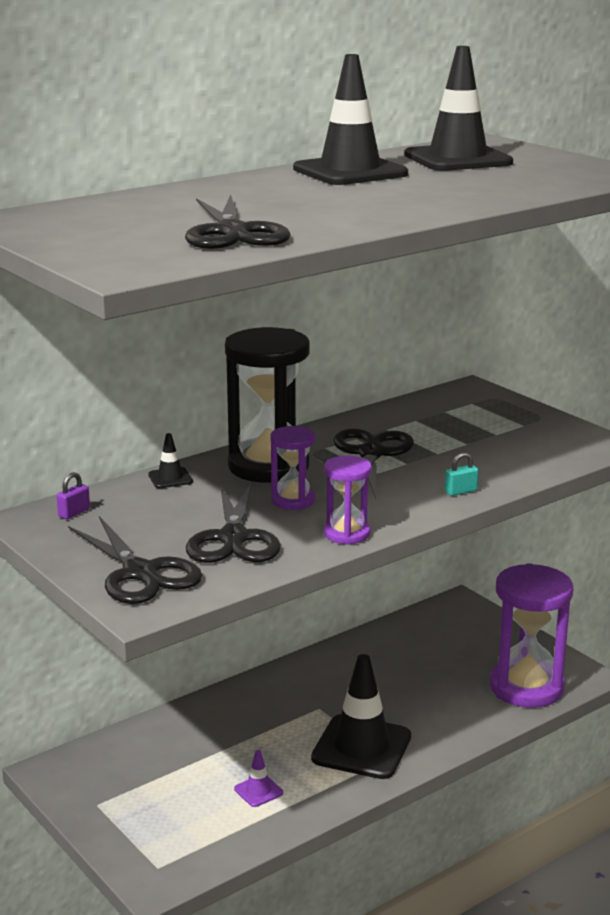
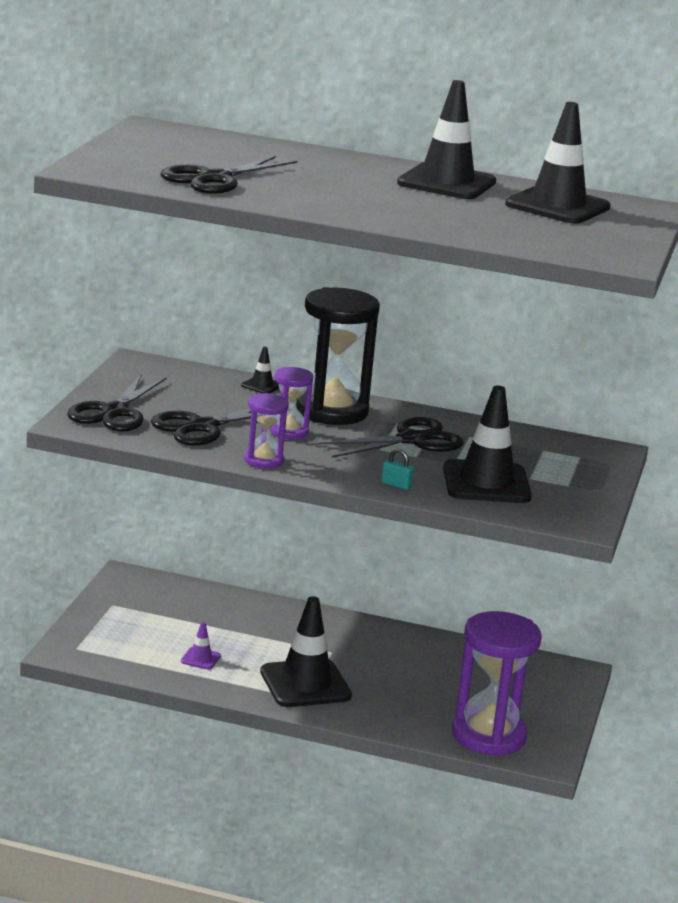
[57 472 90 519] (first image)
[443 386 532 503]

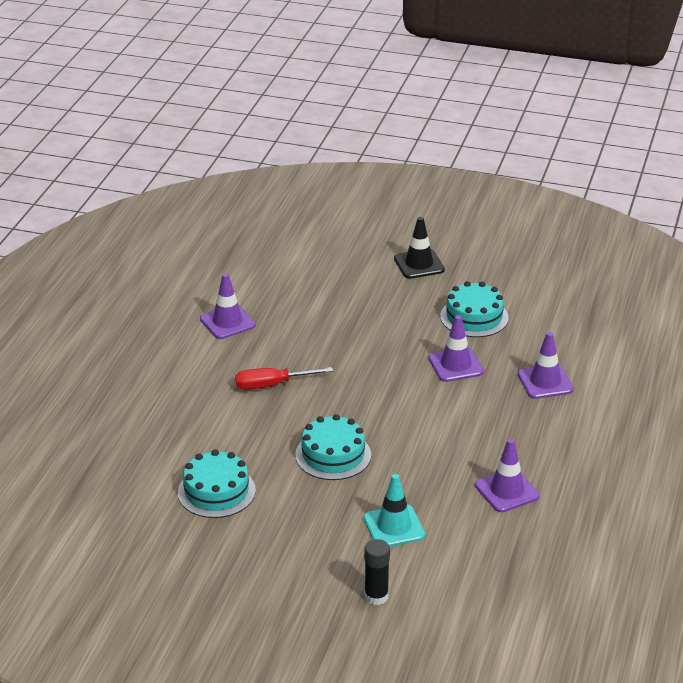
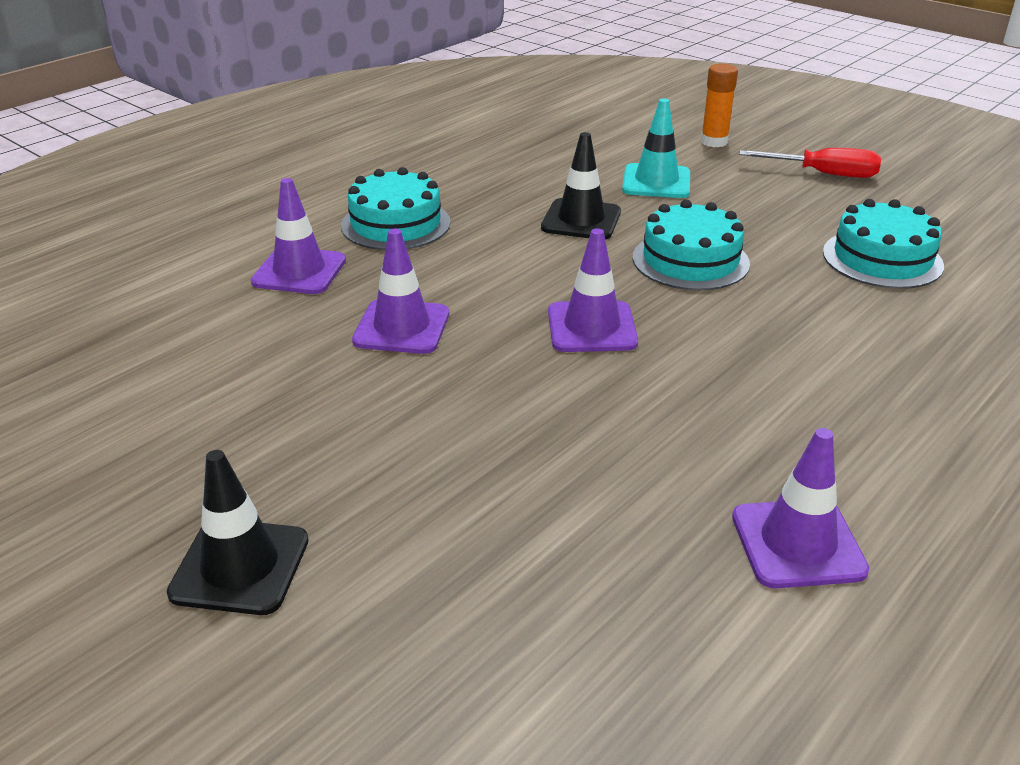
[739 148 881 178]
[701 63 738 147]
[341 167 451 250]
[548 228 638 352]
[541 132 621 239]

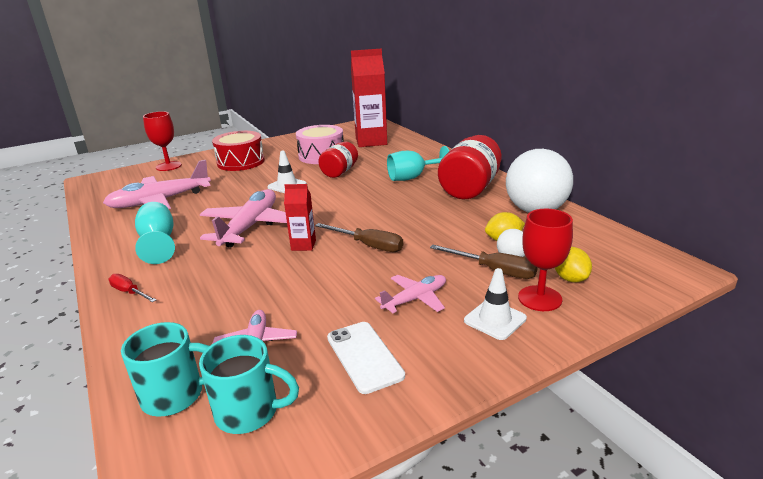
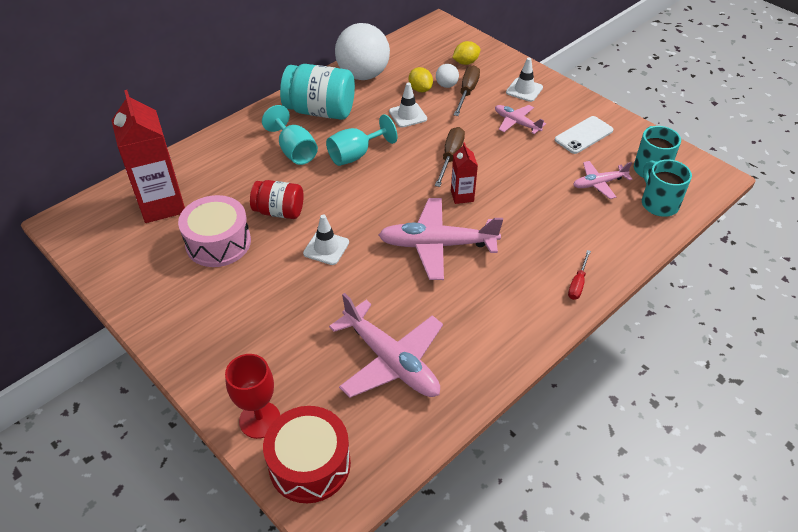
[326 114 397 166]
[263 406 351 503]
[280 64 355 120]
[518 209 573 311] (first image)
[389 82 427 128]

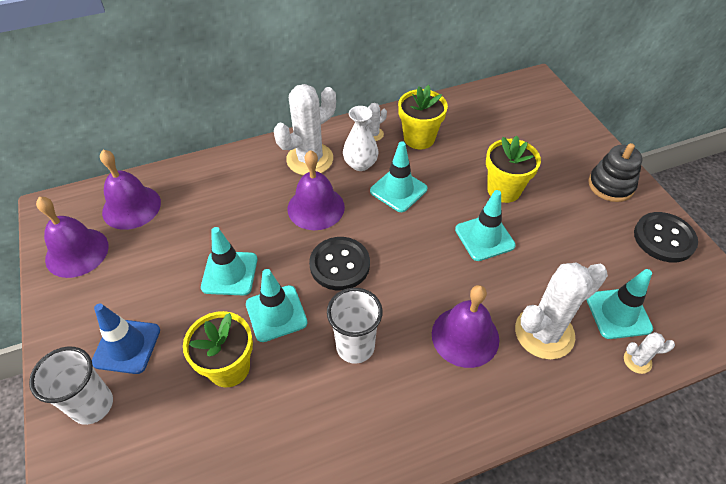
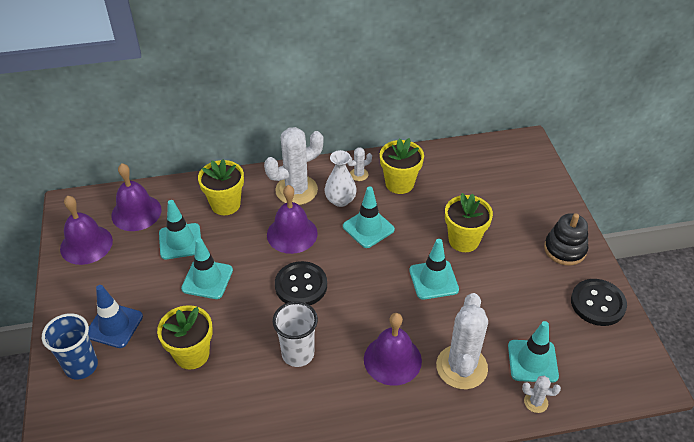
[42 313 98 380]
[159 200 201 260]
[436 293 488 389]
[198 159 244 215]

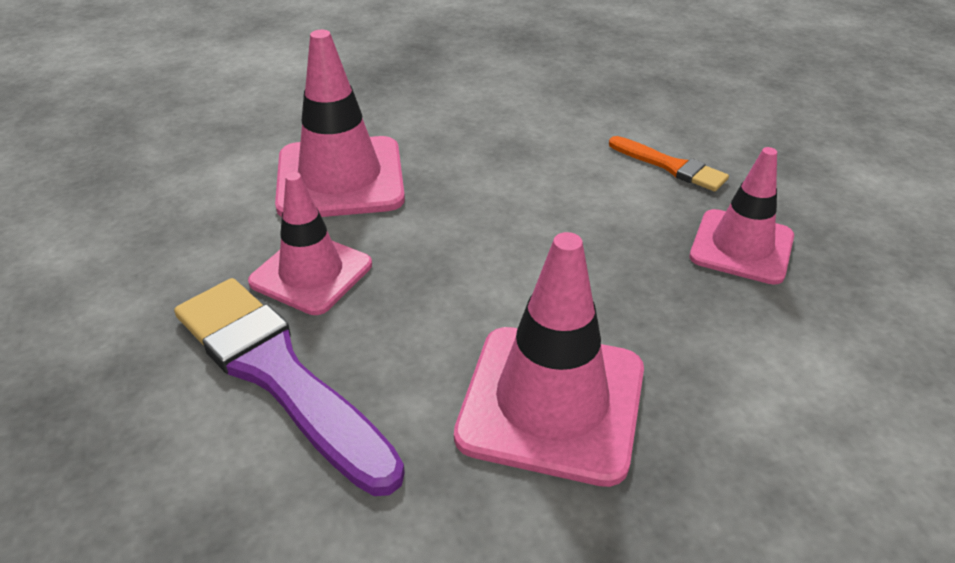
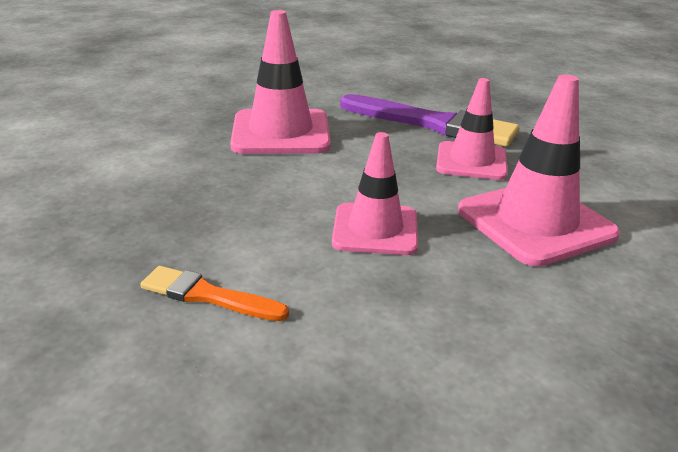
[332 132 418 255]

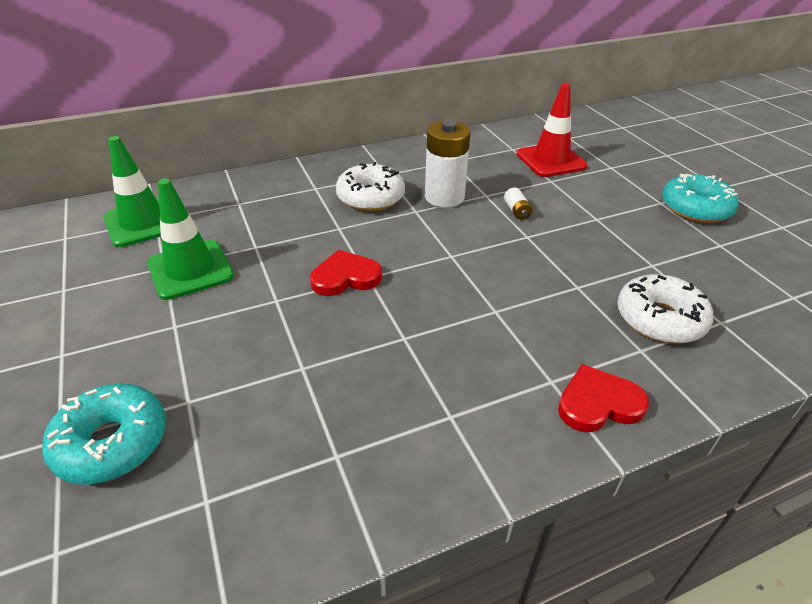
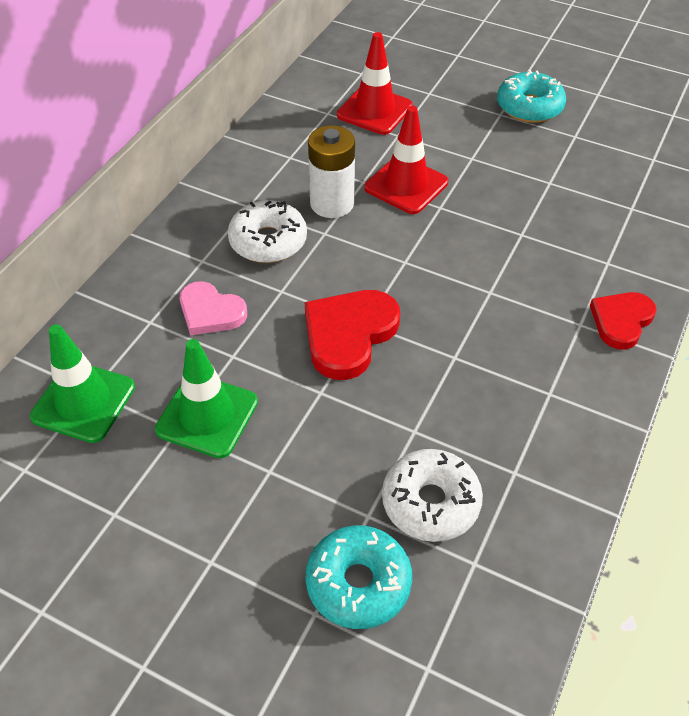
[305 290 400 380]
[364 106 448 214]
[382 449 483 542]
[180 281 247 335]

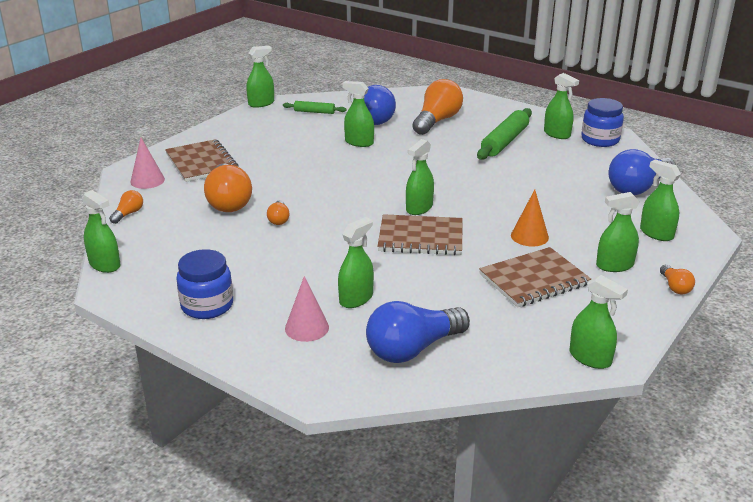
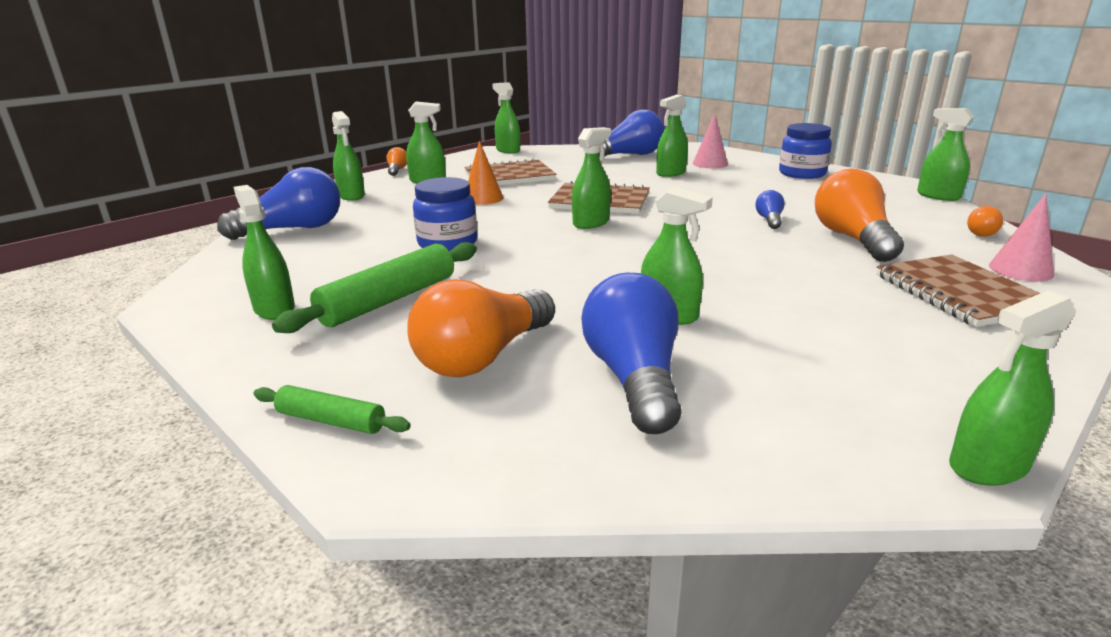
[755 190 785 229]
[253 385 411 434]
[413 177 477 251]

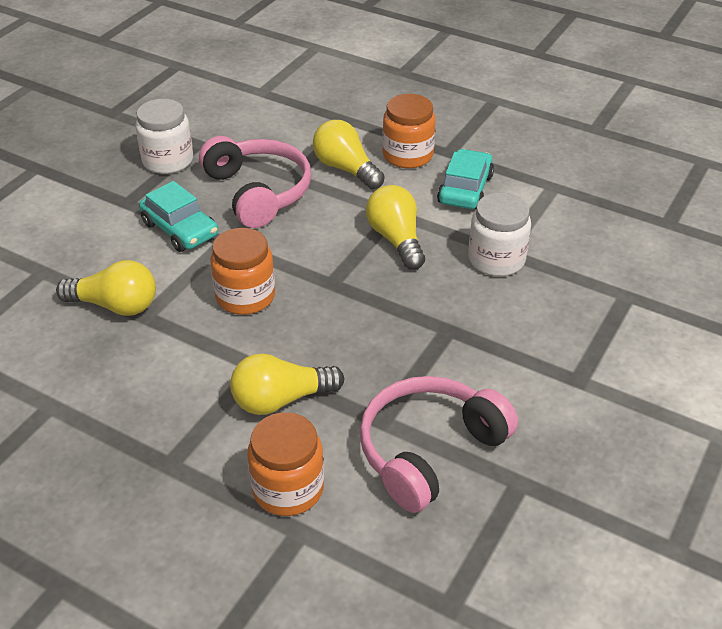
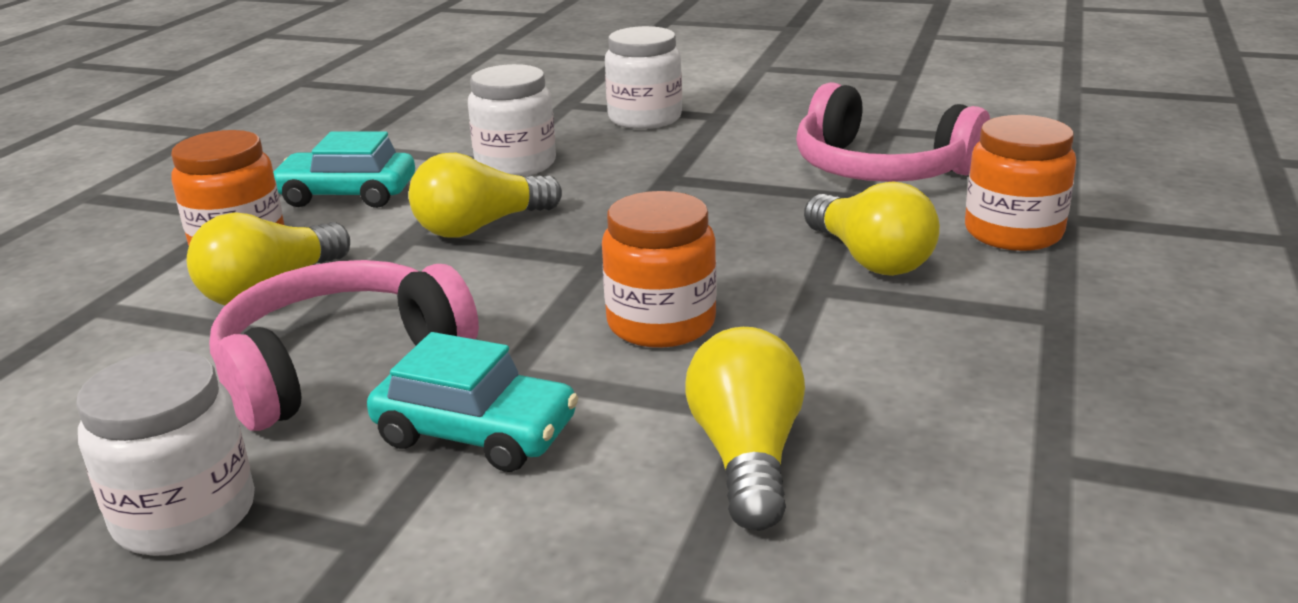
[367 332 578 472]
[605 26 682 129]

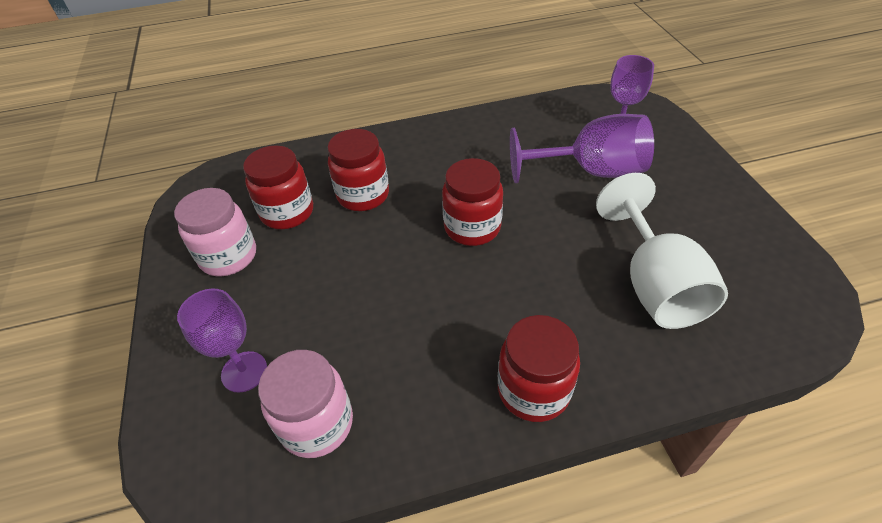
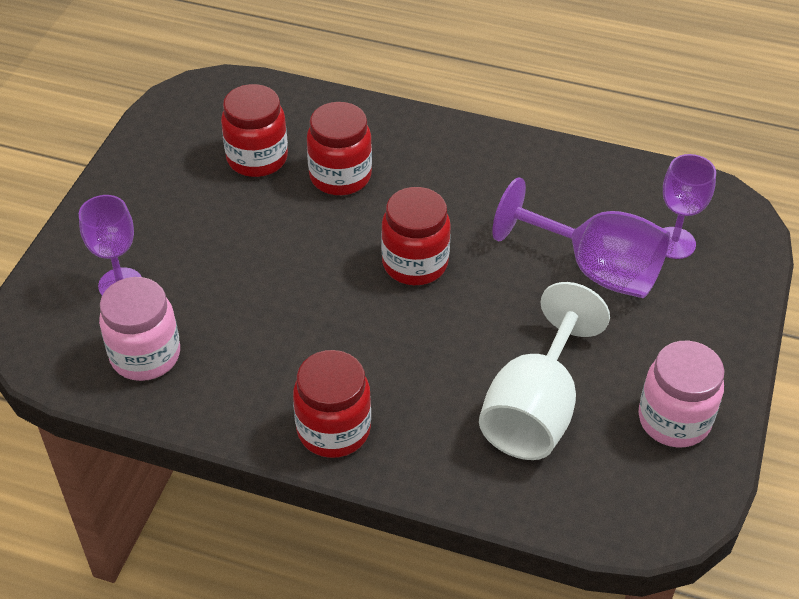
[638 341 725 448]

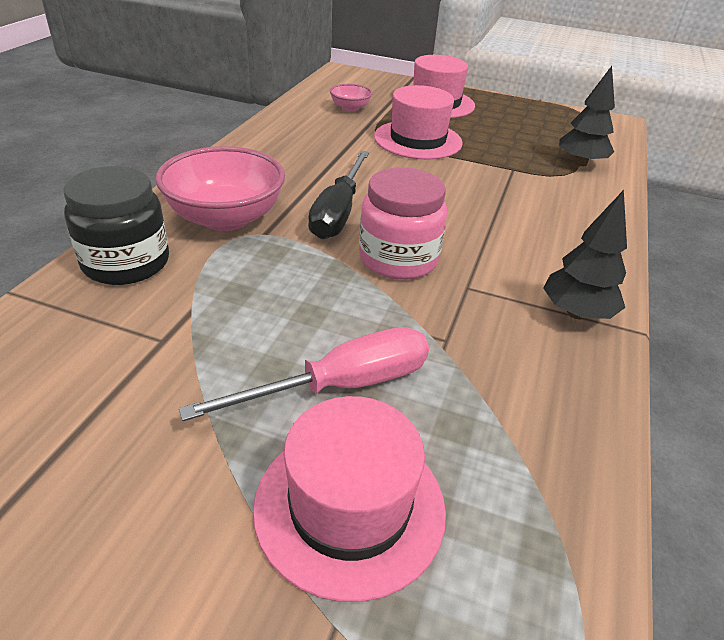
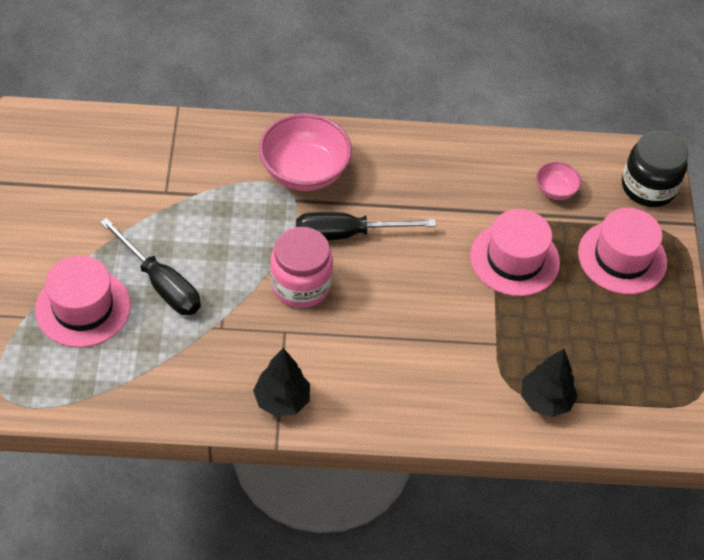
[622 130 688 207]
[100 218 201 315]

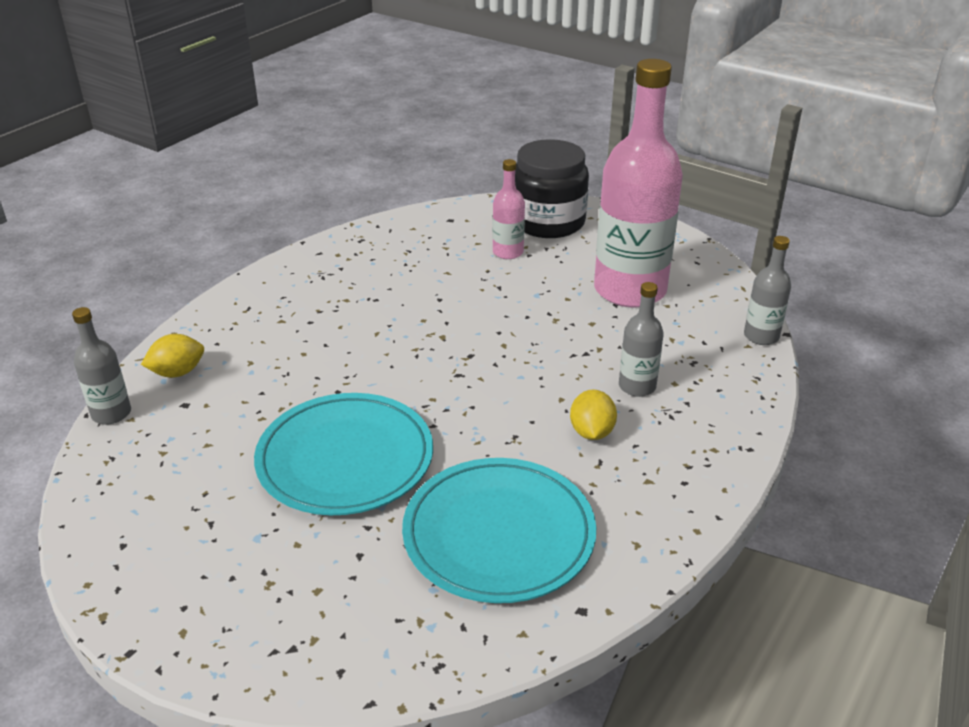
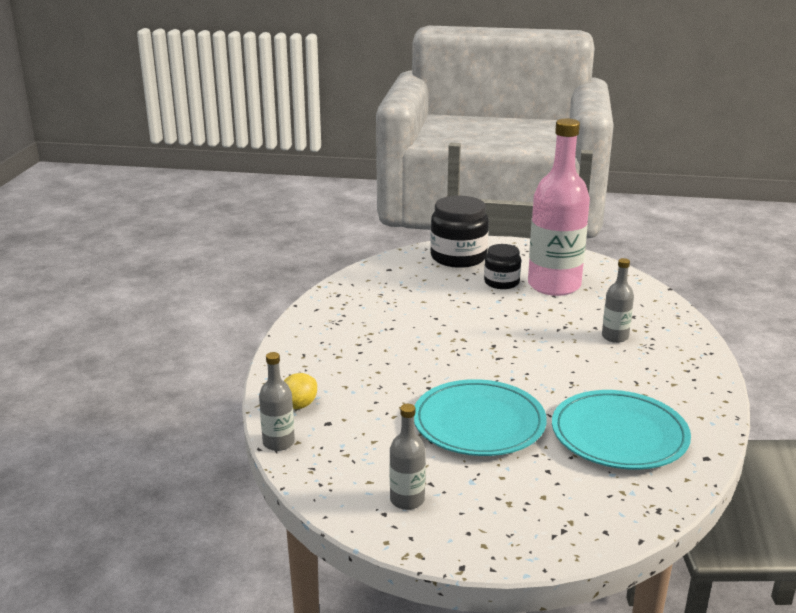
[493 159 525 259] (first image)
[570 389 617 440] (first image)
[390 404 426 510]
[484 244 521 289]

